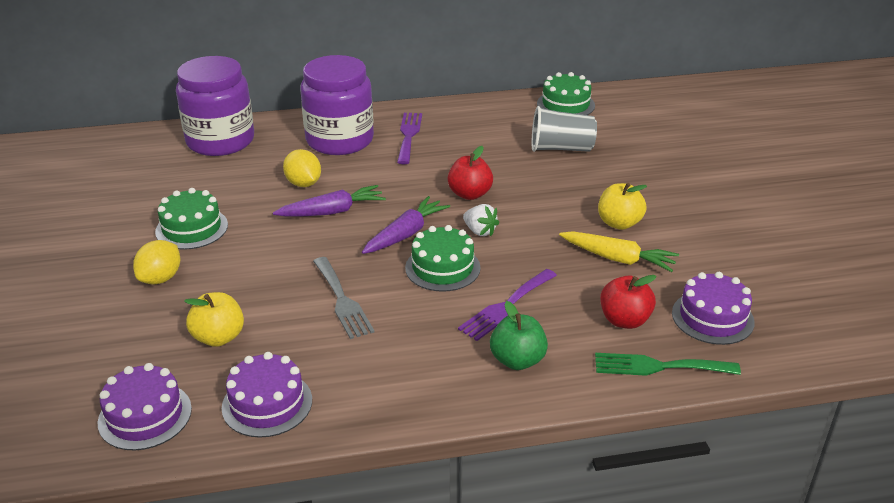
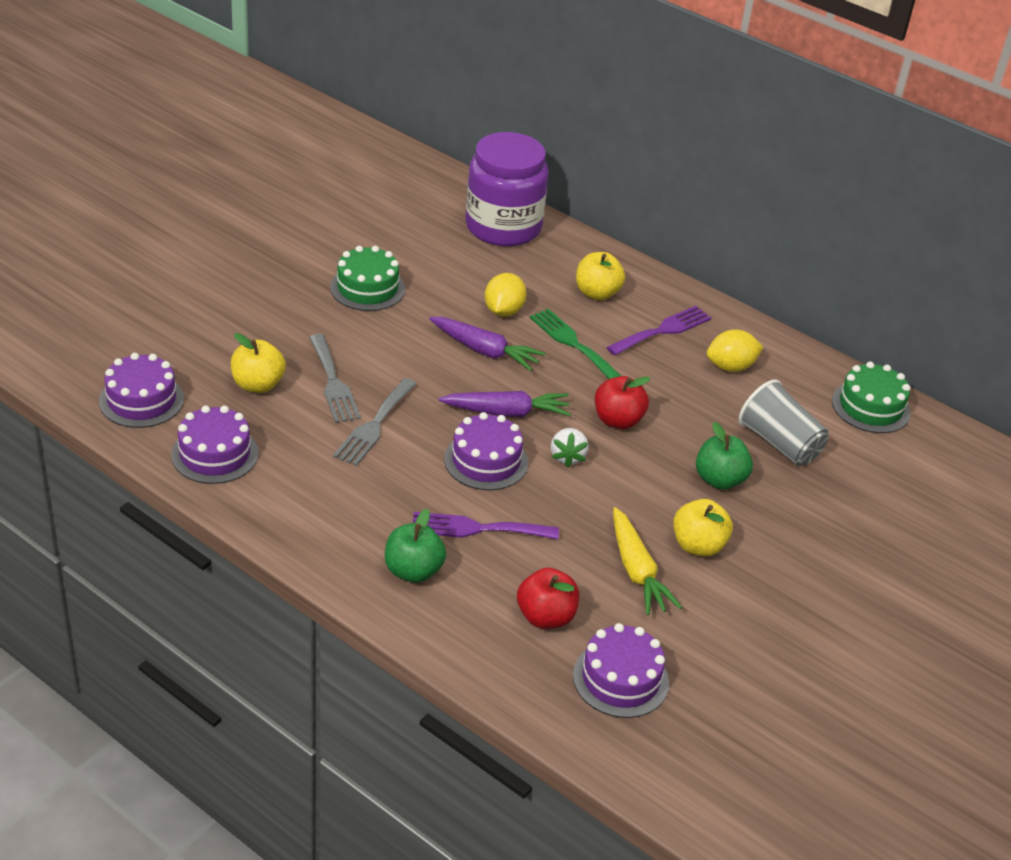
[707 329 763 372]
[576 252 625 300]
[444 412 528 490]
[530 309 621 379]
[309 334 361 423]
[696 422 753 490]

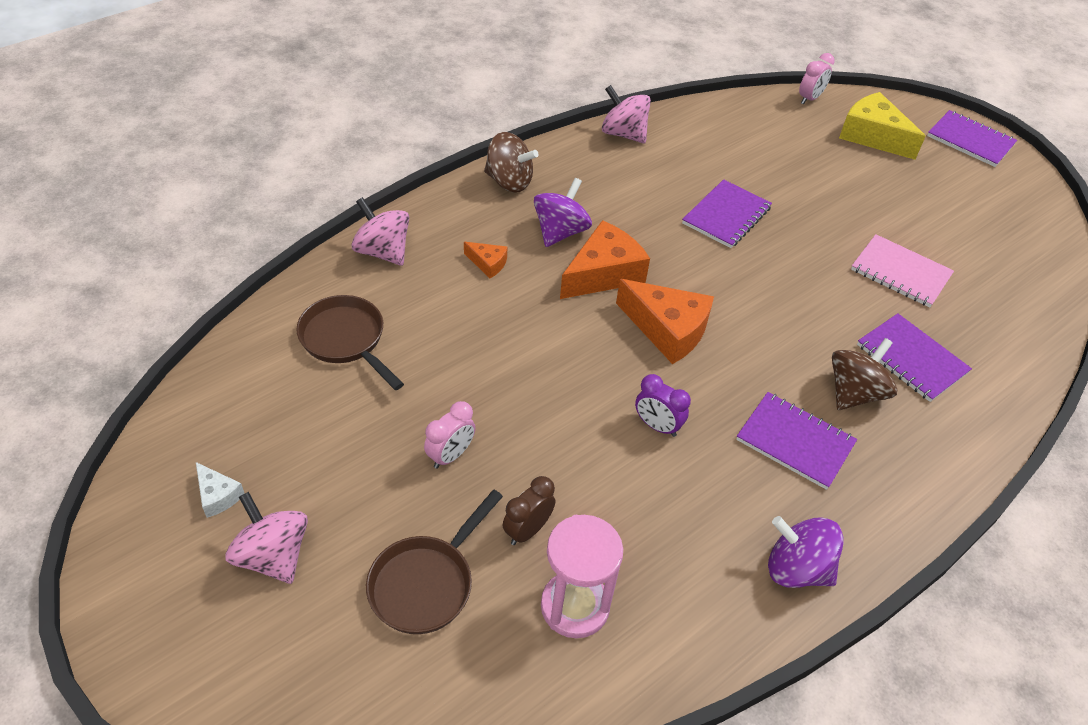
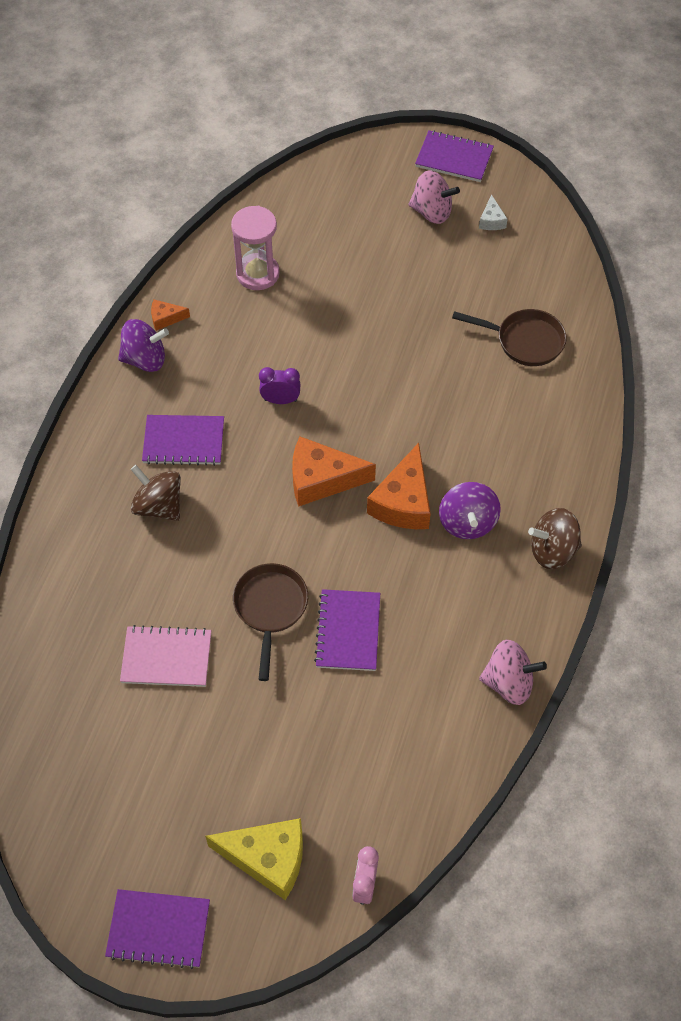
[479 194 508 230]
[351 197 409 266] (first image)
[233 563 308 681]
[424 401 475 469] (first image)
[151 300 190 331]
[503 476 555 545] (first image)
[131 465 181 521]
[415 130 494 182]

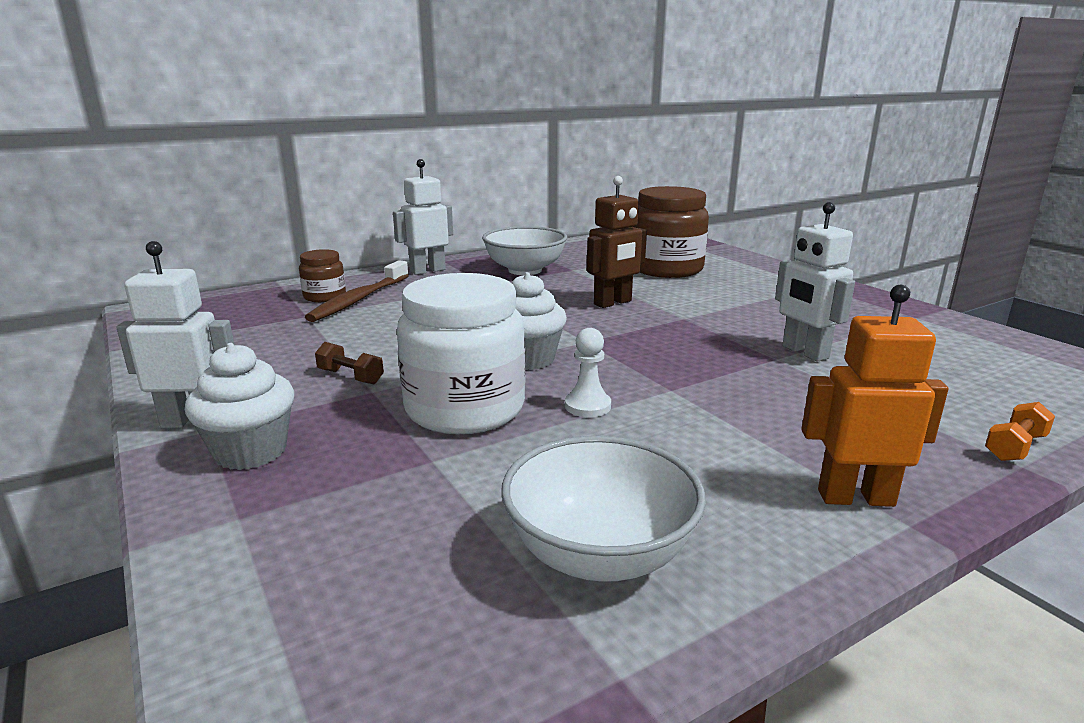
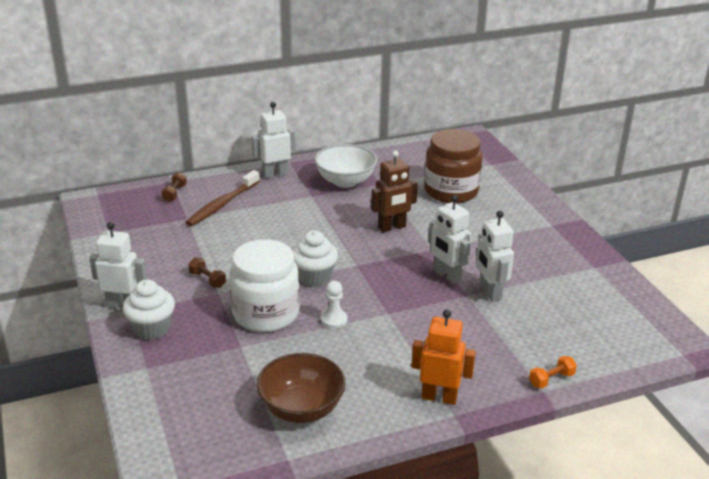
[299 249 346 302] (first image)
[257 353 346 423]
[161 172 187 202]
[428 195 471 284]

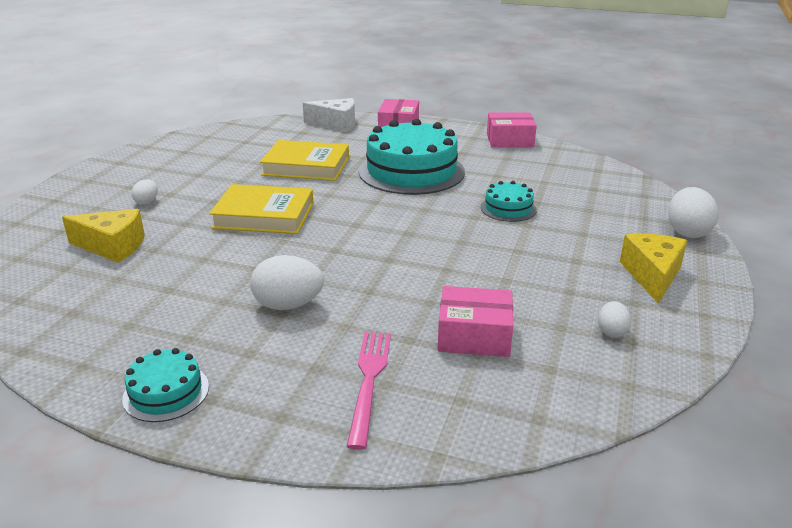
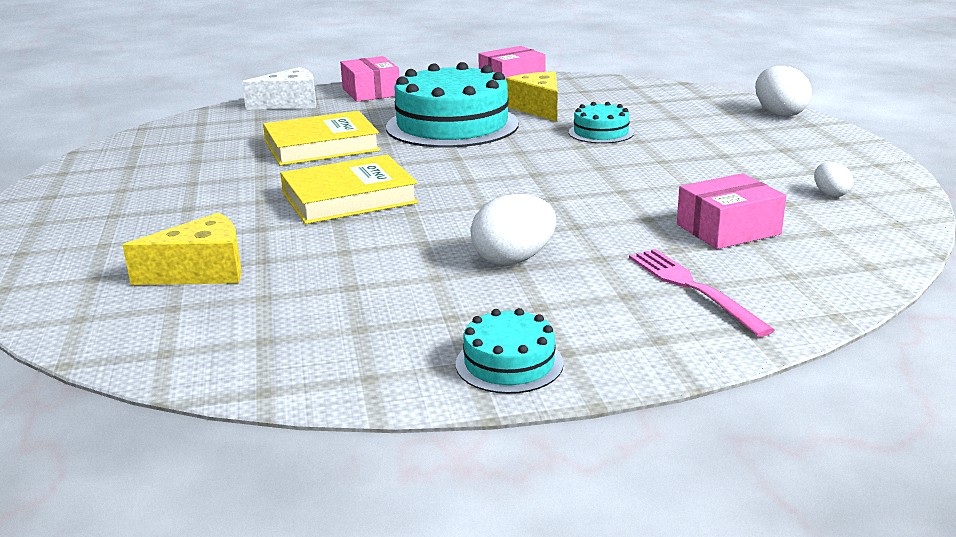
[131 179 158 205] (first image)
[505 72 557 122]

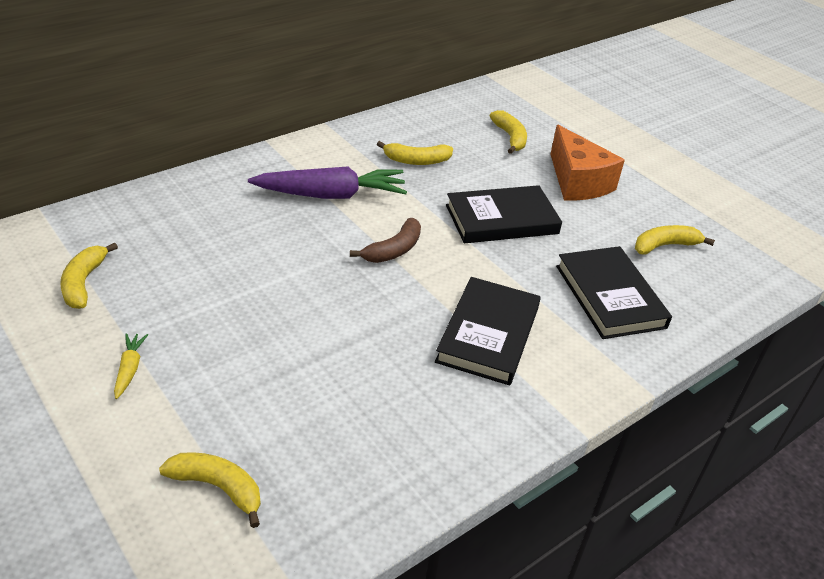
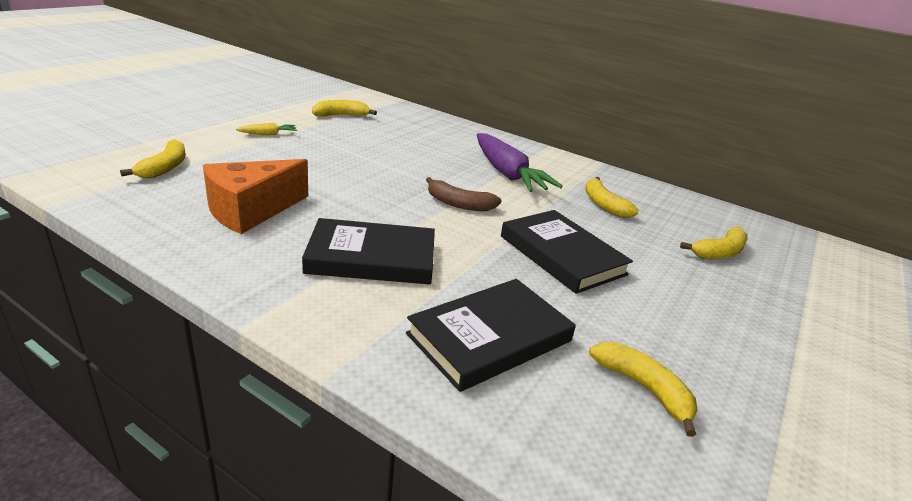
[203 159 308 234]

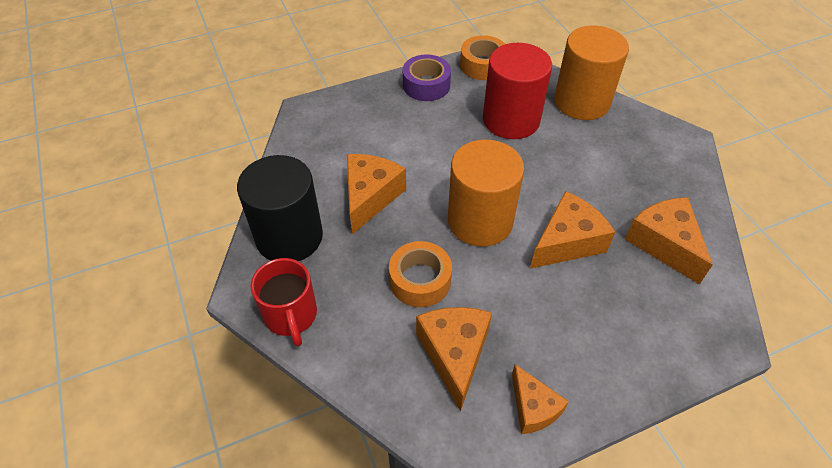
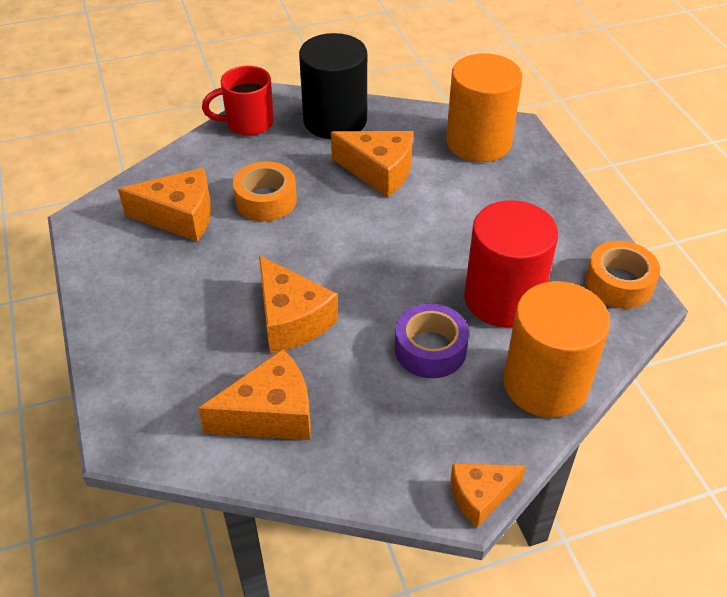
[395 303 469 378]
[446 53 522 162]
[450 464 526 528]

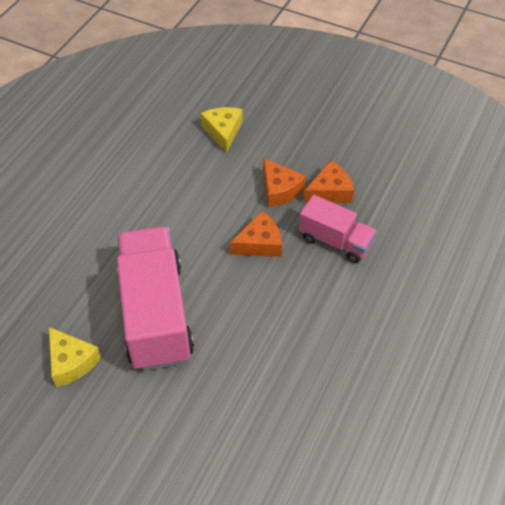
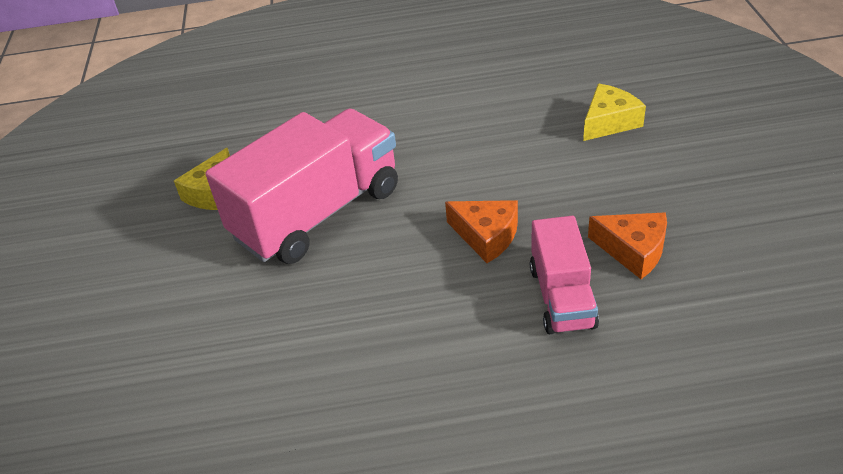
[263 158 306 207] (first image)

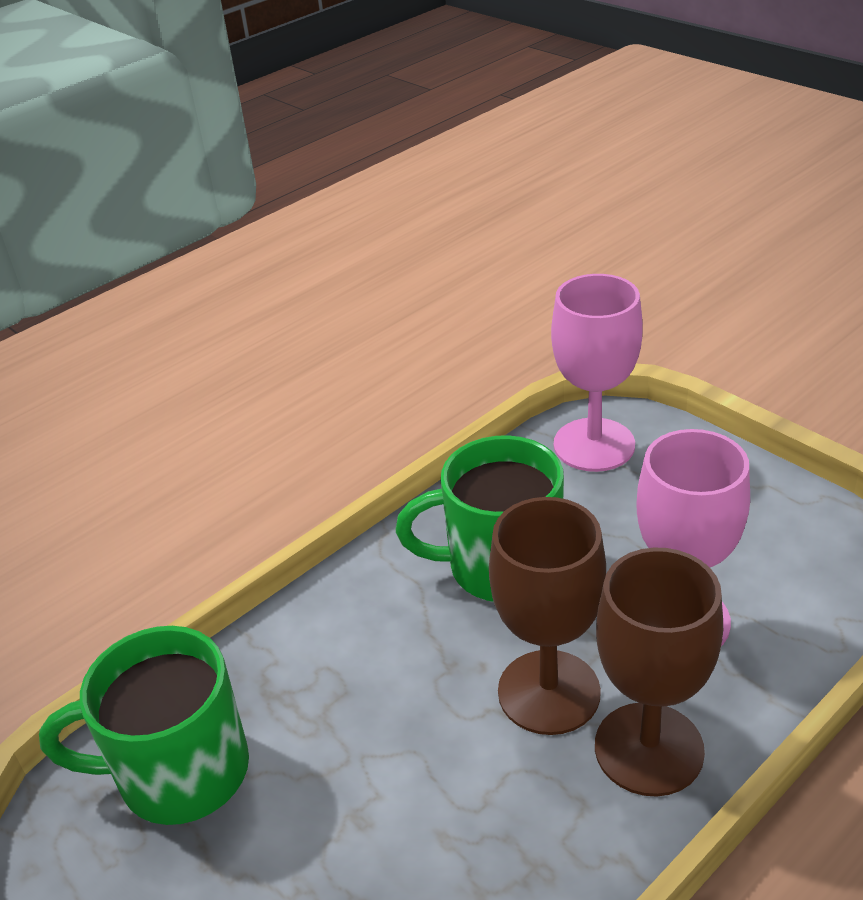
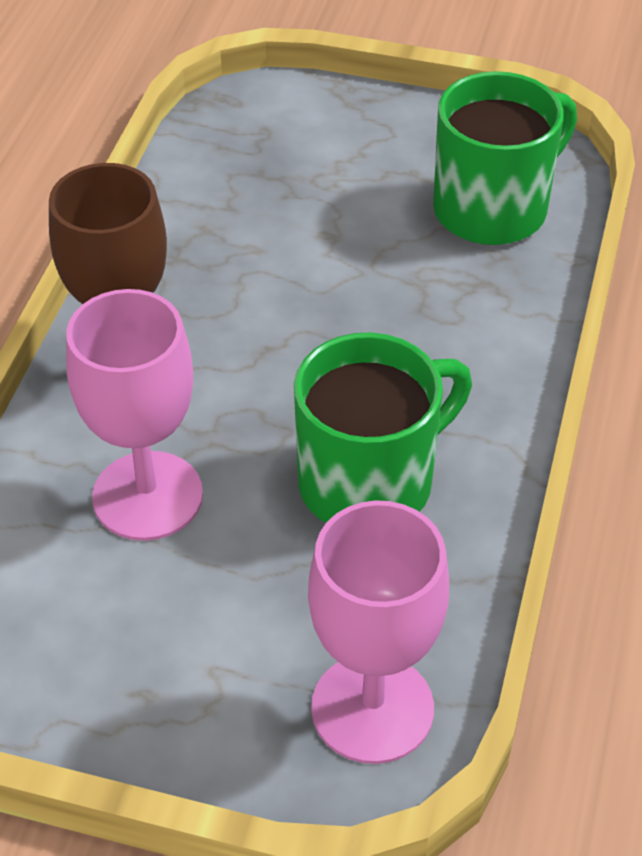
[489 497 606 735] (first image)

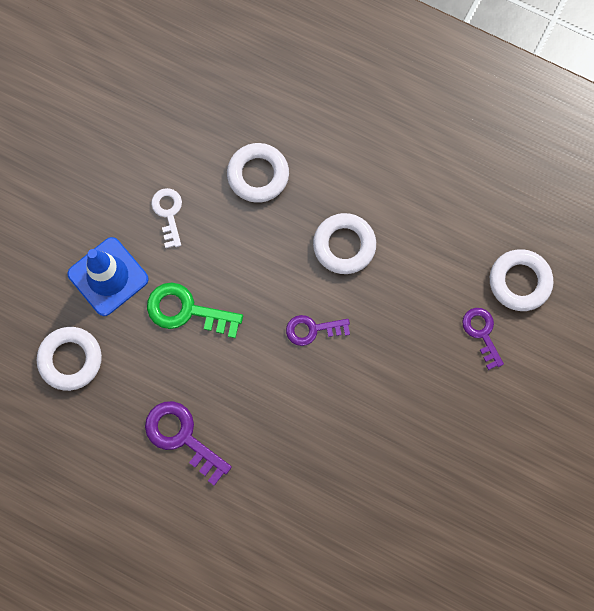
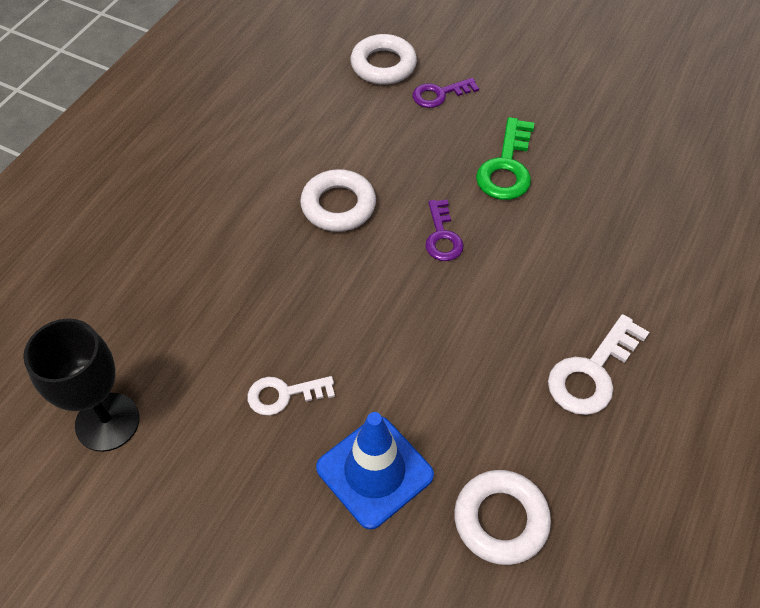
[548 314 649 415]
[476 117 534 200]
[227 143 289 203] (first image)
[23 318 140 452]

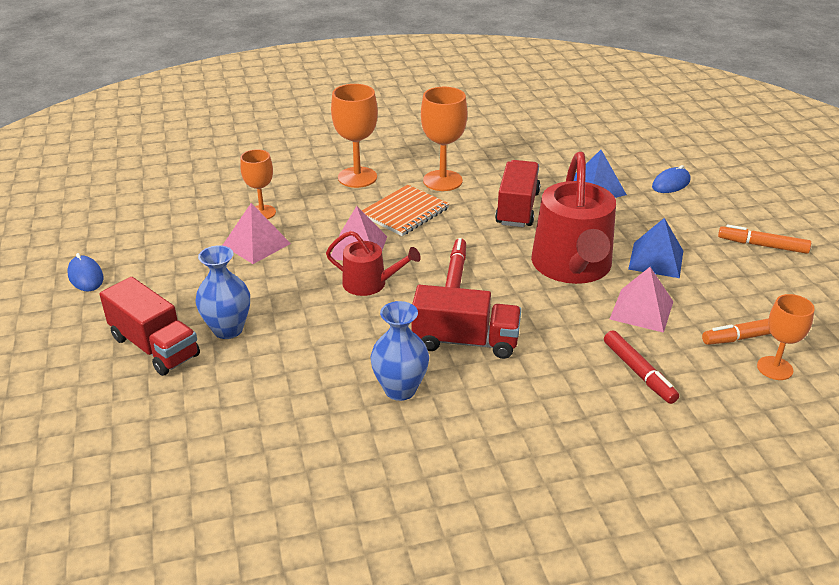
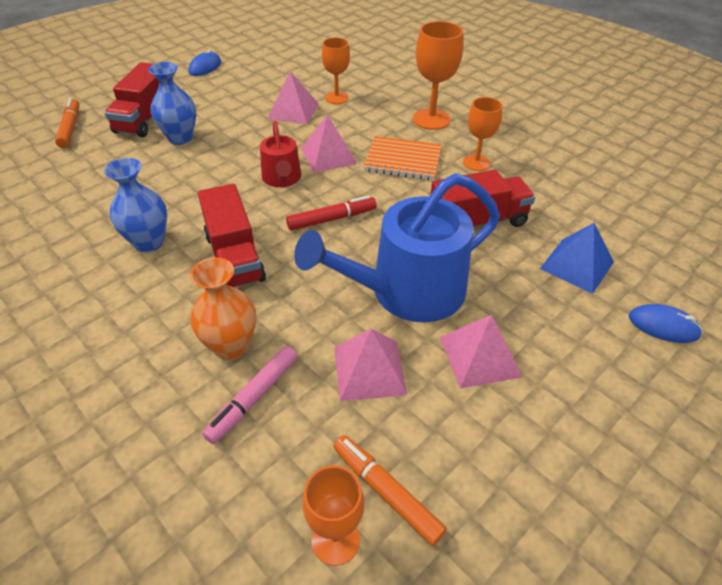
[463 97 503 171]
[294 173 500 322]
[202 346 297 444]
[440 315 522 389]
[55 98 79 148]
[190 257 256 360]

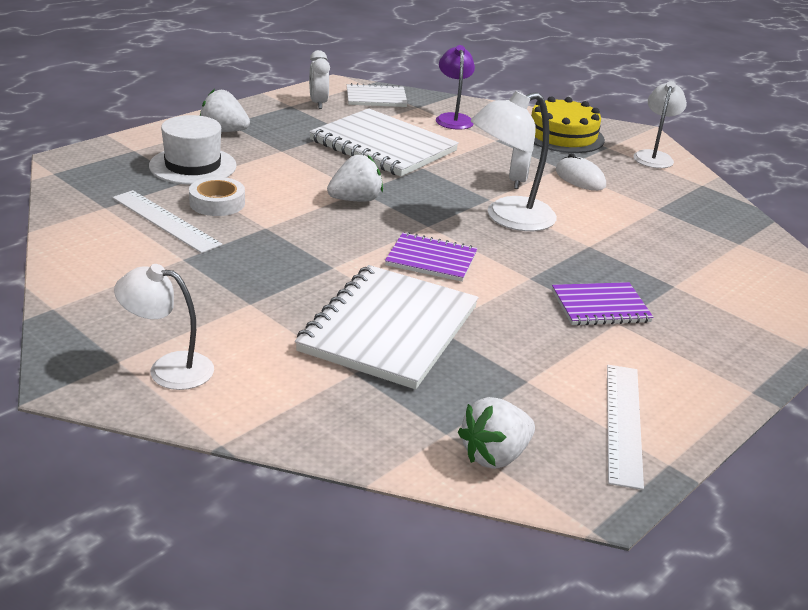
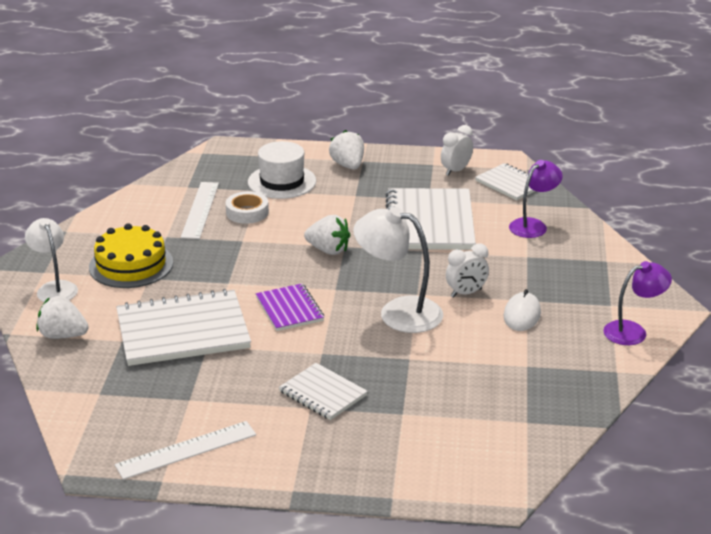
[36 296 89 339]
[89 223 173 288]
[279 363 368 420]
[603 261 672 345]

